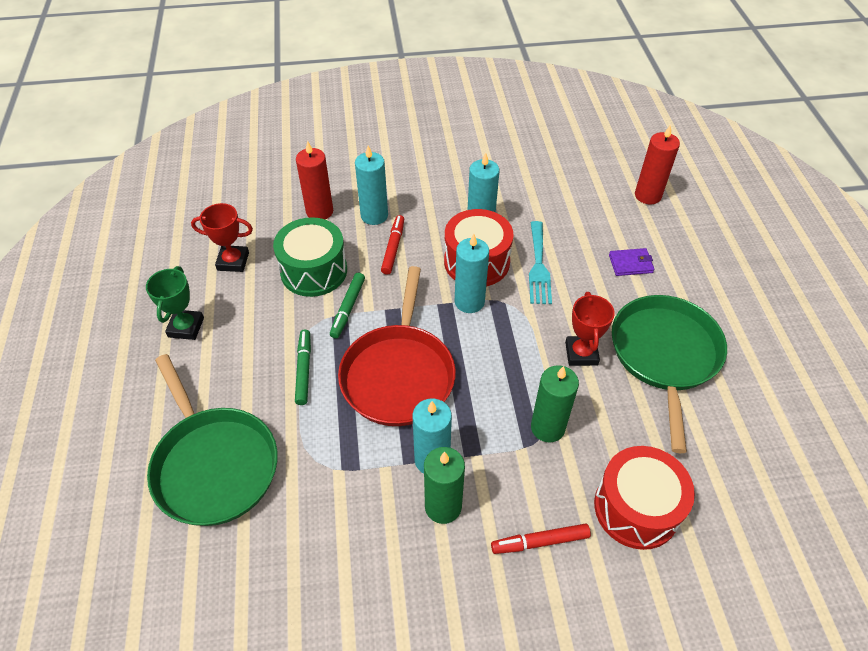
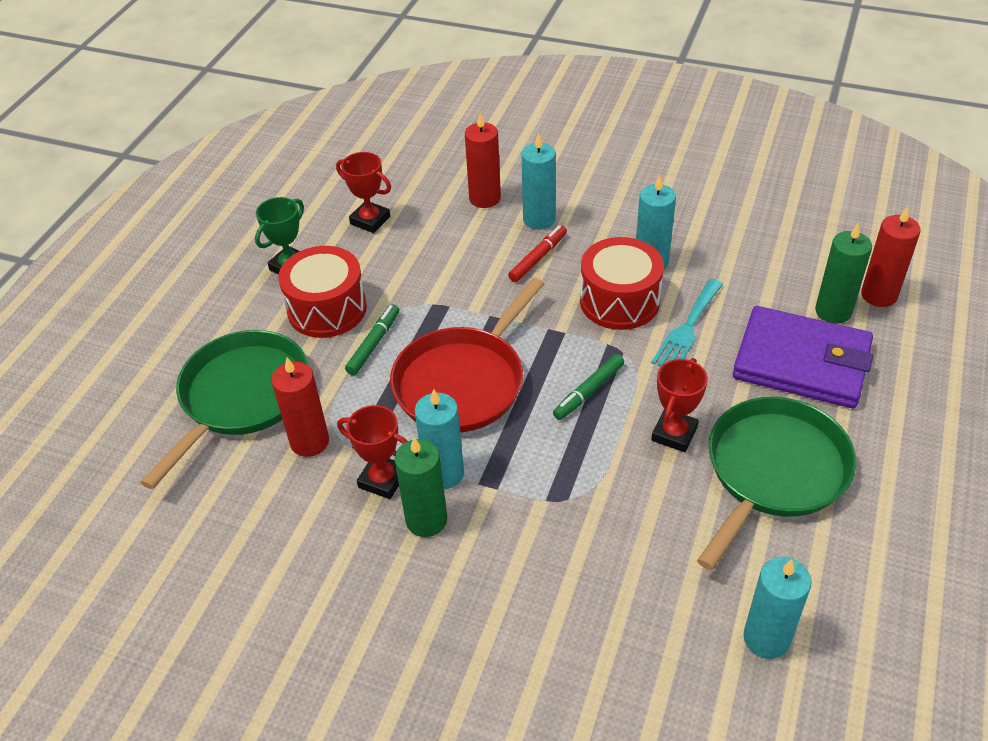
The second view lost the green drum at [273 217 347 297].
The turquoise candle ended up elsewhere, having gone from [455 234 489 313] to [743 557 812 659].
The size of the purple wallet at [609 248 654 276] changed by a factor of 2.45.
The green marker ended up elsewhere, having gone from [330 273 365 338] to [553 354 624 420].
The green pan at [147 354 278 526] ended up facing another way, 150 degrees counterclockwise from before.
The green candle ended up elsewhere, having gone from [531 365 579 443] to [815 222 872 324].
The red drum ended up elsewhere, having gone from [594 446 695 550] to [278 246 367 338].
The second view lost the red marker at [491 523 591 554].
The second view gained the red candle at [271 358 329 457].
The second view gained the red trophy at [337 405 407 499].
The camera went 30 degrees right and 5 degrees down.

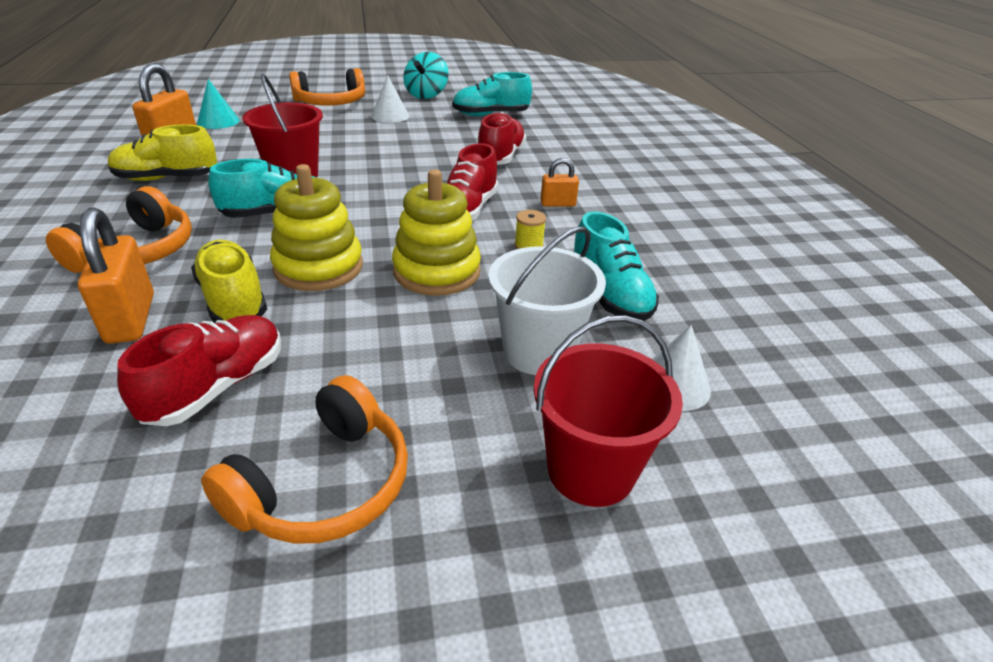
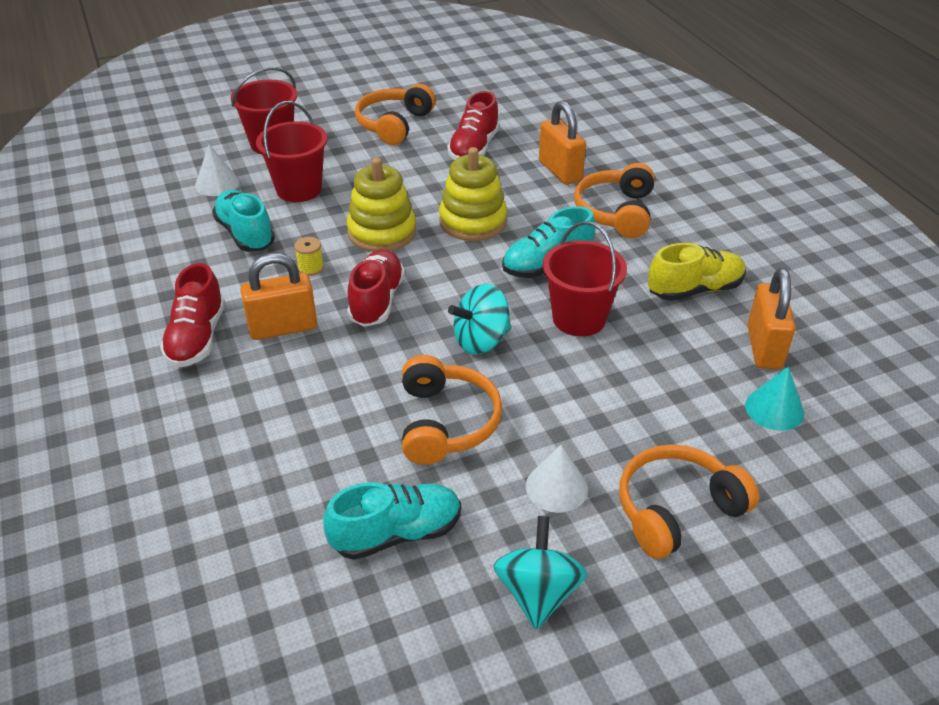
The red shoe ended up elsewhere, having gone from [478 112 526 165] to [160 263 225 368].
The size of the orange padlock at [540 158 579 206] changed by a factor of 1.78.
What was the white bucket at [488 227 606 375] turned into the red bucket at [256 101 327 202].
The second view lost the yellow shoe at [191 239 267 323].
The second view gained the turquoise spinning top at [448 284 511 355].
The second view gained the orange headphones at [402 355 502 465].
The camera went 170 degrees right and 5 degrees up.

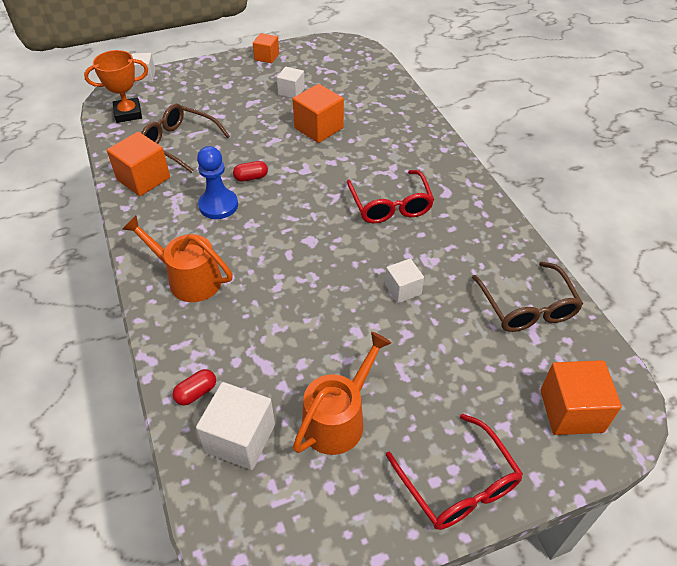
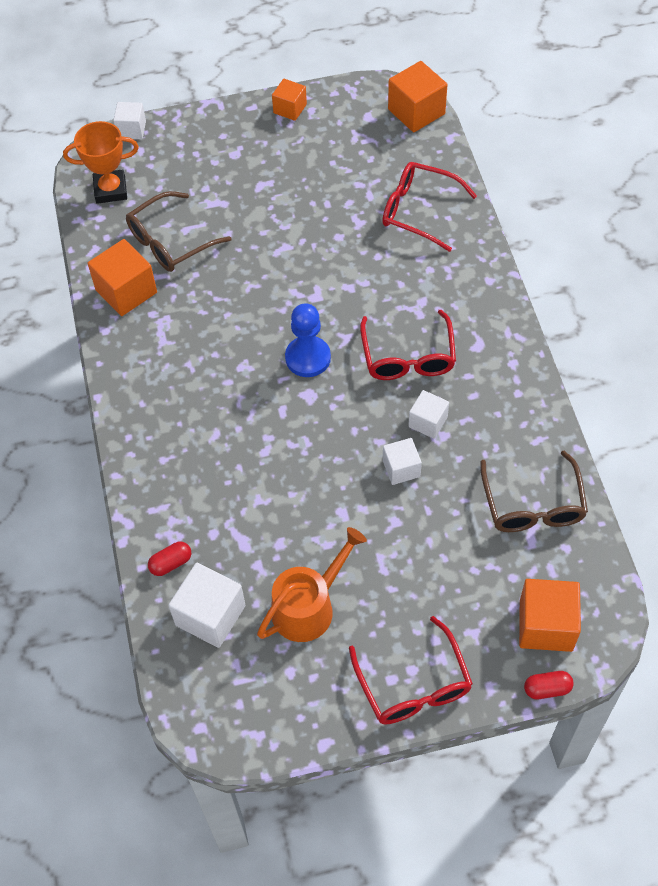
The white cube ended up elsewhere, having gone from [277 67 305 98] to [408 390 449 439].
The orange cube ended up elsewhere, having gone from [293 84 344 143] to [388 61 448 132].
The brown glasses at [141 103 230 173] ended up facing another way, 75 degrees counterclockwise from before.
The blue pawn ended up elsewhere, having gone from [197 146 238 219] to [285 303 331 377].
The red capsule ended up elsewhere, having gone from [233 161 268 182] to [524 671 574 699].
The second view lost the orange watering can at [122 216 233 302].
The second view gained the red glasses at [382 162 477 252].
The camera went 10 degrees right and 10 degrees up.

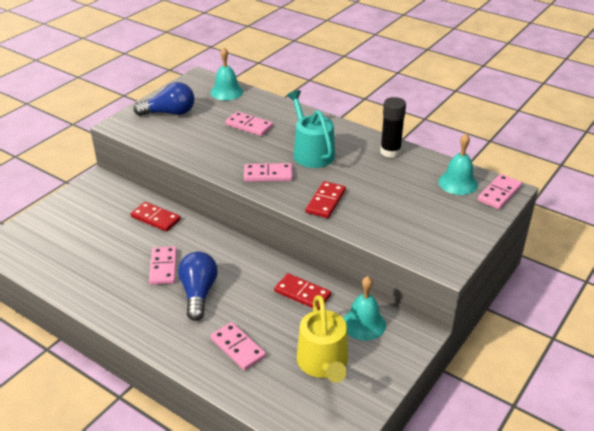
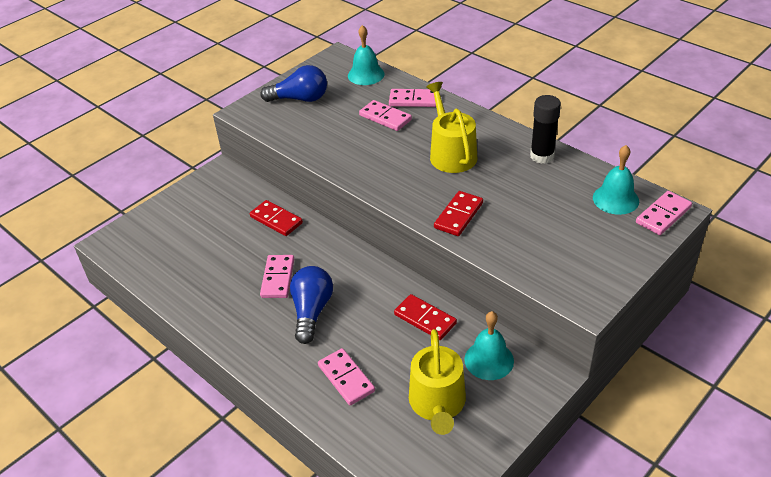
What was the turquoise watering can at [287 90 335 168] turned into the yellow watering can at [426 82 477 173].
The pink domino ended up elsewhere, having gone from [244 163 293 182] to [389 89 436 107].
The camera went 10 degrees right and 5 degrees up.

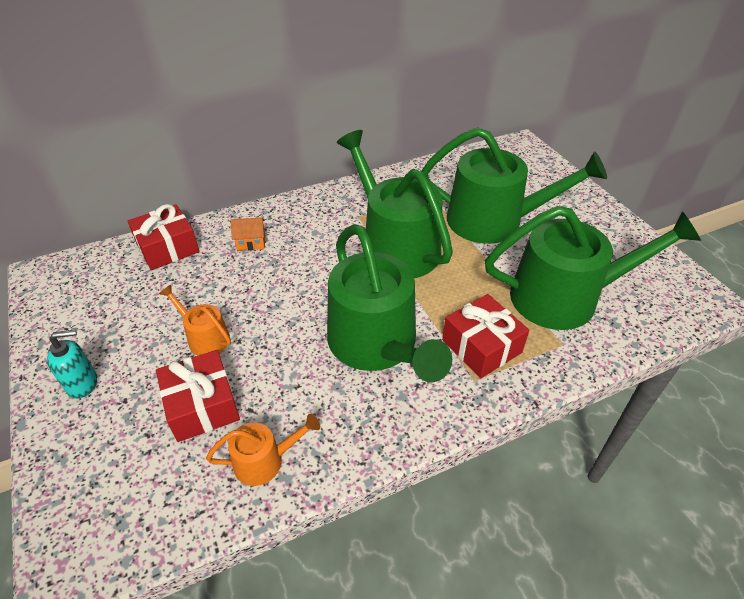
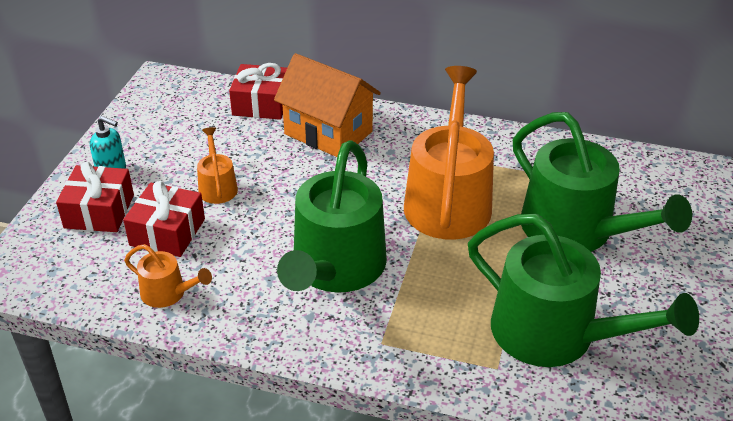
What was the green watering can at [337 130 453 278] turned into the orange watering can at [404 66 494 240].
The size of the orange house at [230 217 265 251] changed by a factor of 2.43.
The red gift ended up elsewhere, having gone from [442 294 529 378] to [56 162 134 232].
The camera went 40 degrees right and 5 degrees down.

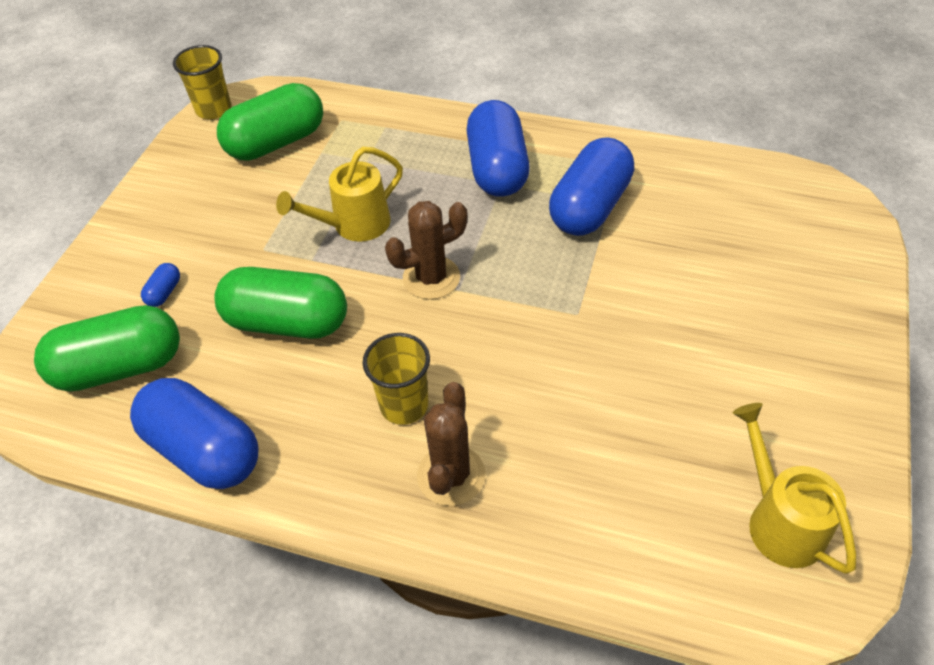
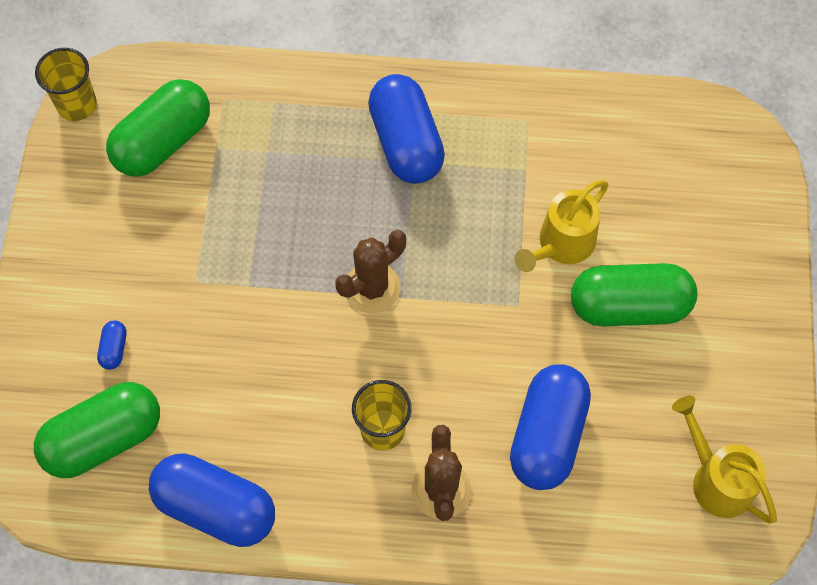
The blue capsule ended up elsewhere, having gone from [549 137 634 236] to [510 364 591 490].
The yellow watering can ended up elsewhere, having gone from [276 147 403 242] to [514 180 609 272].
The green capsule ended up elsewhere, having gone from [214 267 347 339] to [571 263 697 326].
The camera went 15 degrees left and 15 degrees up.

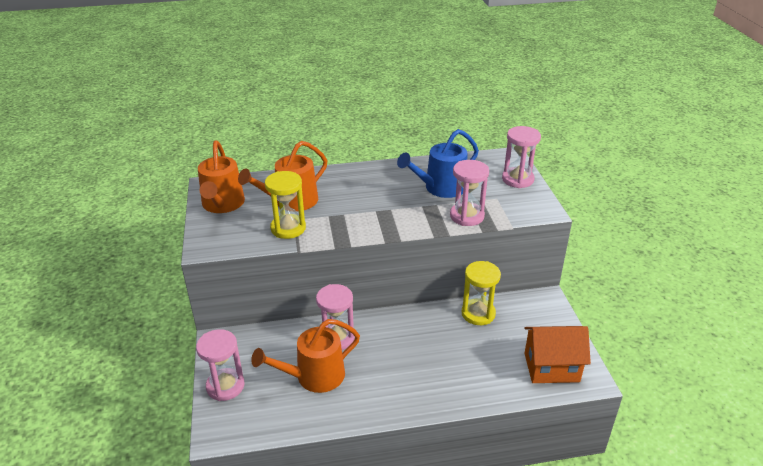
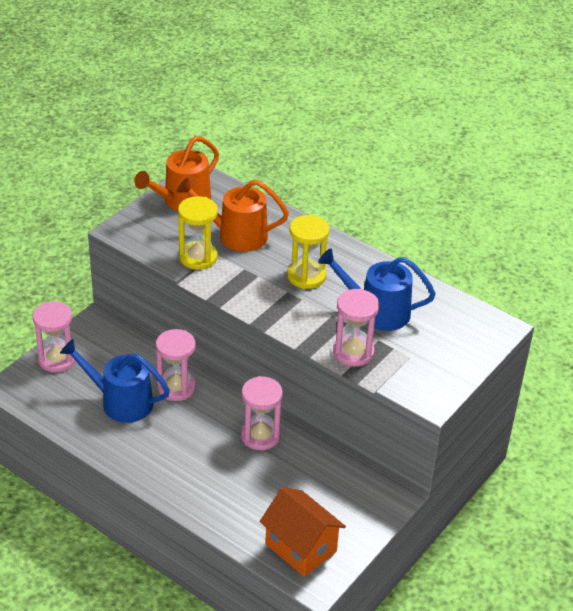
The pink hourglass ended up elsewhere, having gone from [502 126 541 188] to [241 376 283 450].
The yellow hourglass ended up elsewhere, having gone from [462 261 501 325] to [287 215 330 289].
What was the orange watering can at [251 319 360 393] turned into the blue watering can at [60 339 170 423].
The camera went 45 degrees right and 5 degrees up.

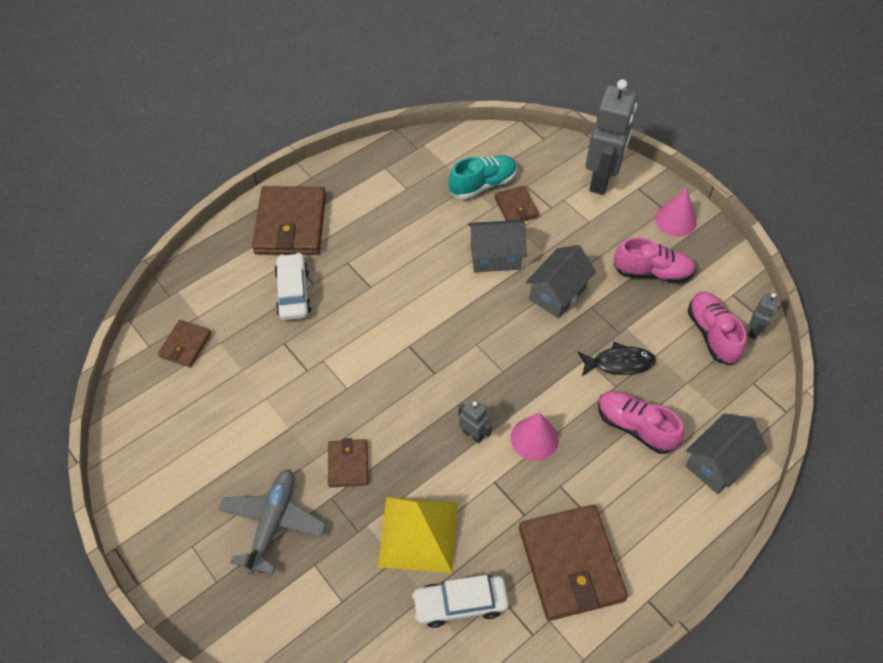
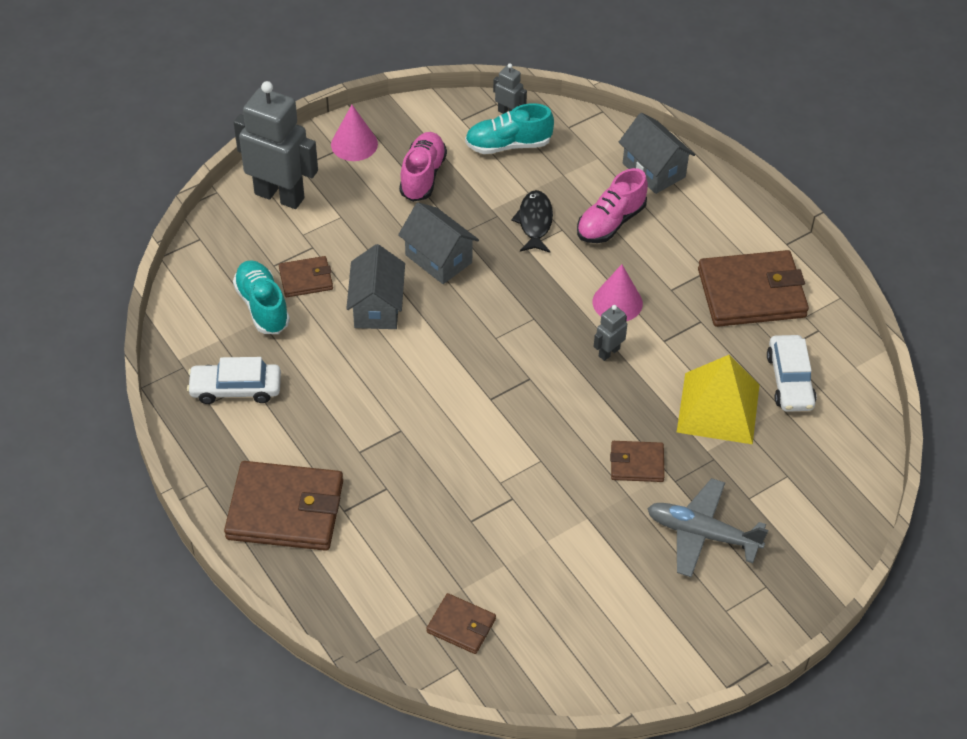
The white car ended up elsewhere, having gone from [274 253 311 320] to [187 357 281 404].
What was the pink shoe at [688 292 747 365] turned into the turquoise shoe at [465 103 554 154].
The camera went 85 degrees left and 5 degrees down.

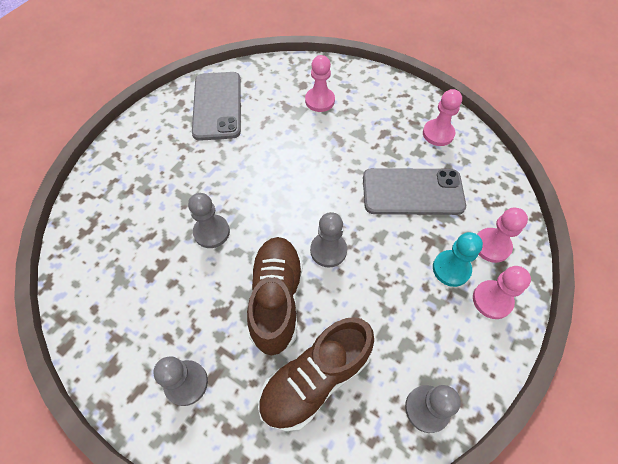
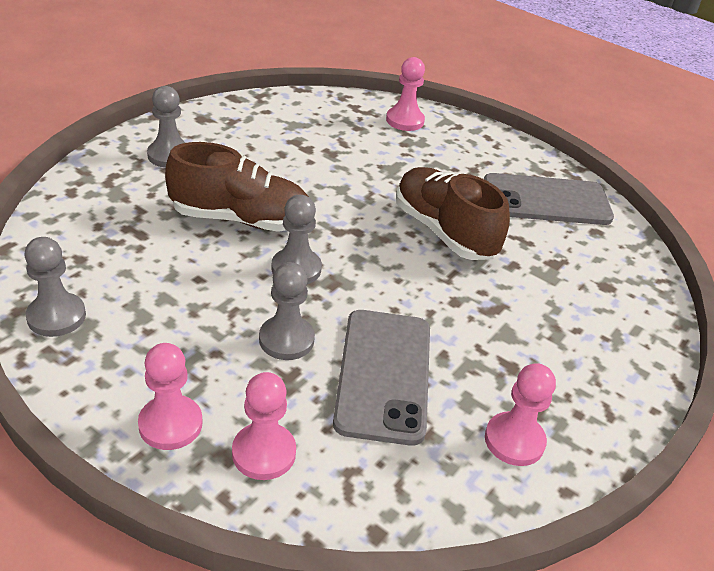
The pink pawn ended up elsewhere, having gone from [305 55 335 112] to [386 57 425 131].
The grey pawn ended up elsewhere, having gone from [188 193 230 248] to [259 262 315 360].
The second view lost the turquoise pawn at [433 232 483 287].
The brown shoe ended up elsewhere, having gone from [258 317 374 431] to [396 167 510 260].
The camera went 90 degrees right and 20 degrees down.

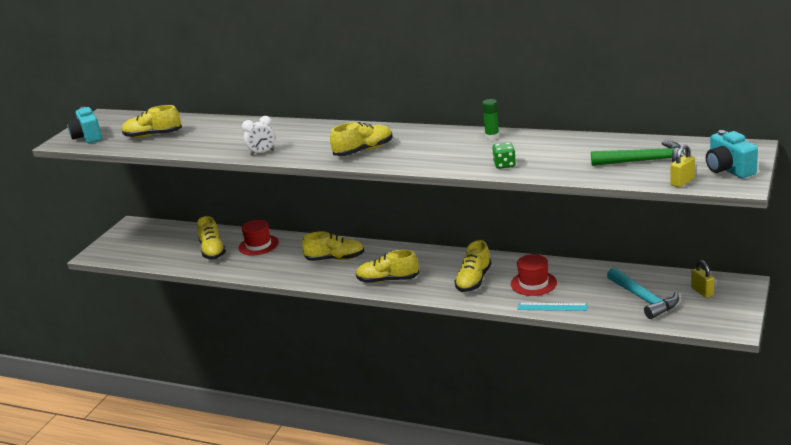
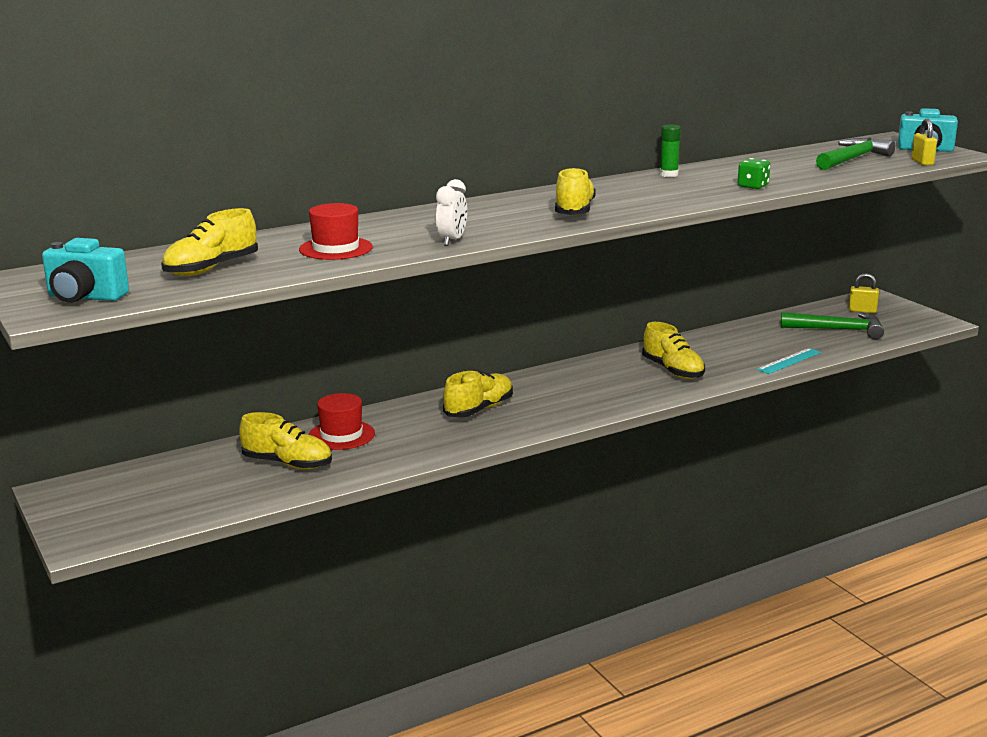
The second view lost the yellow shoe at [356 250 419 283].
The red hat ended up elsewhere, having gone from [511 254 557 296] to [299 203 373 260].
What was the turquoise hammer at [607 268 679 319] turned into the green hammer at [781 312 884 339].
The camera went 55 degrees left and 5 degrees down.

